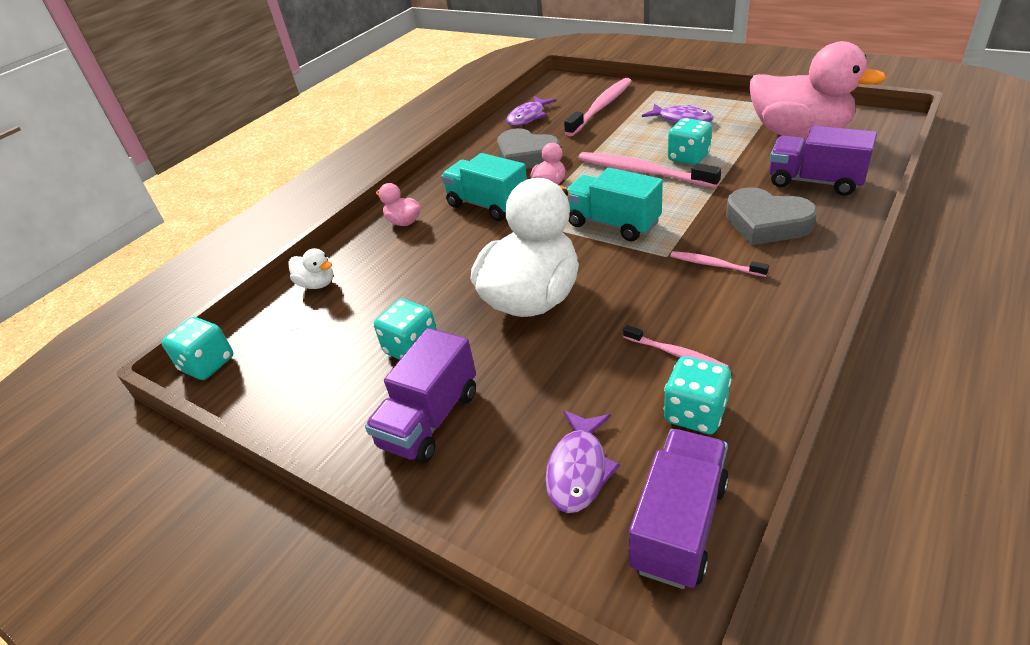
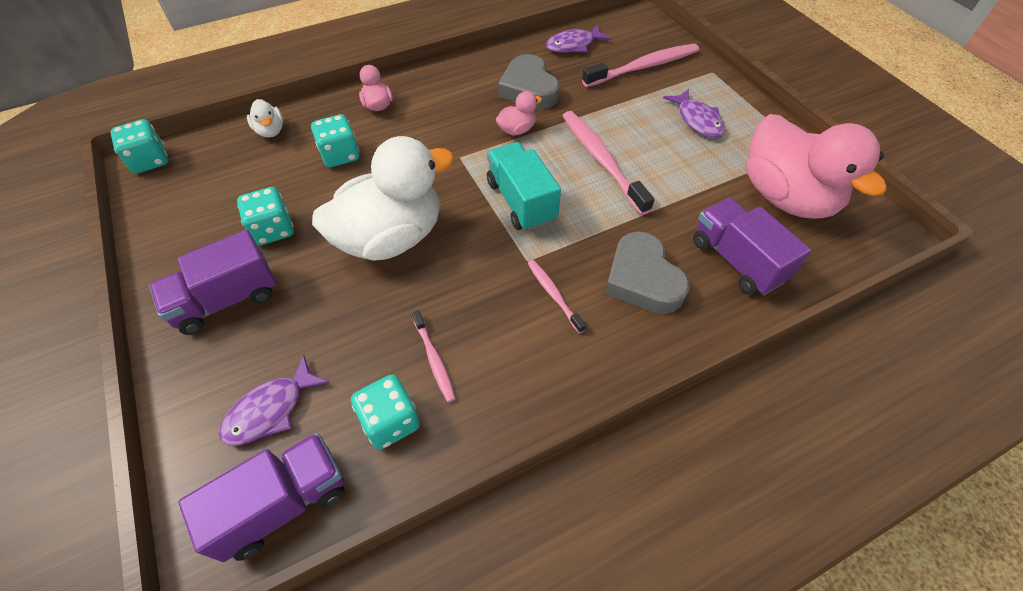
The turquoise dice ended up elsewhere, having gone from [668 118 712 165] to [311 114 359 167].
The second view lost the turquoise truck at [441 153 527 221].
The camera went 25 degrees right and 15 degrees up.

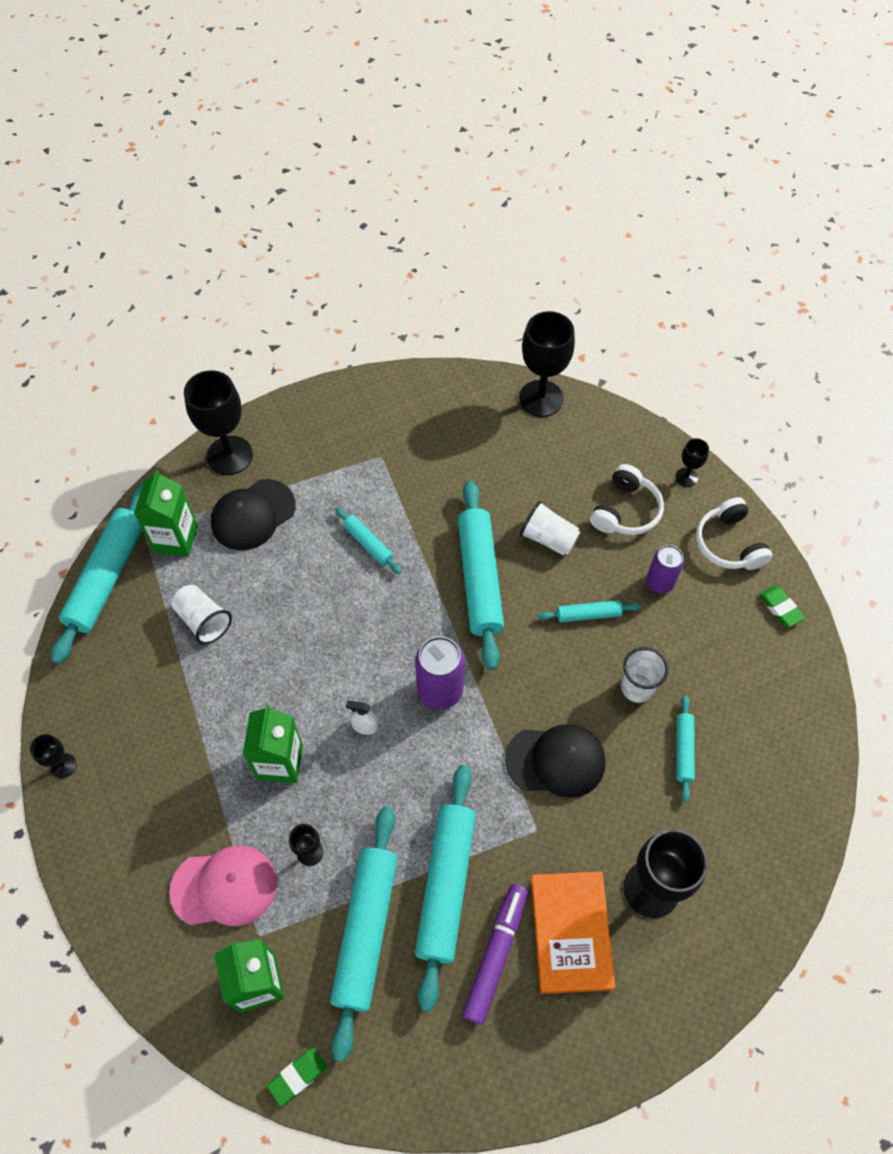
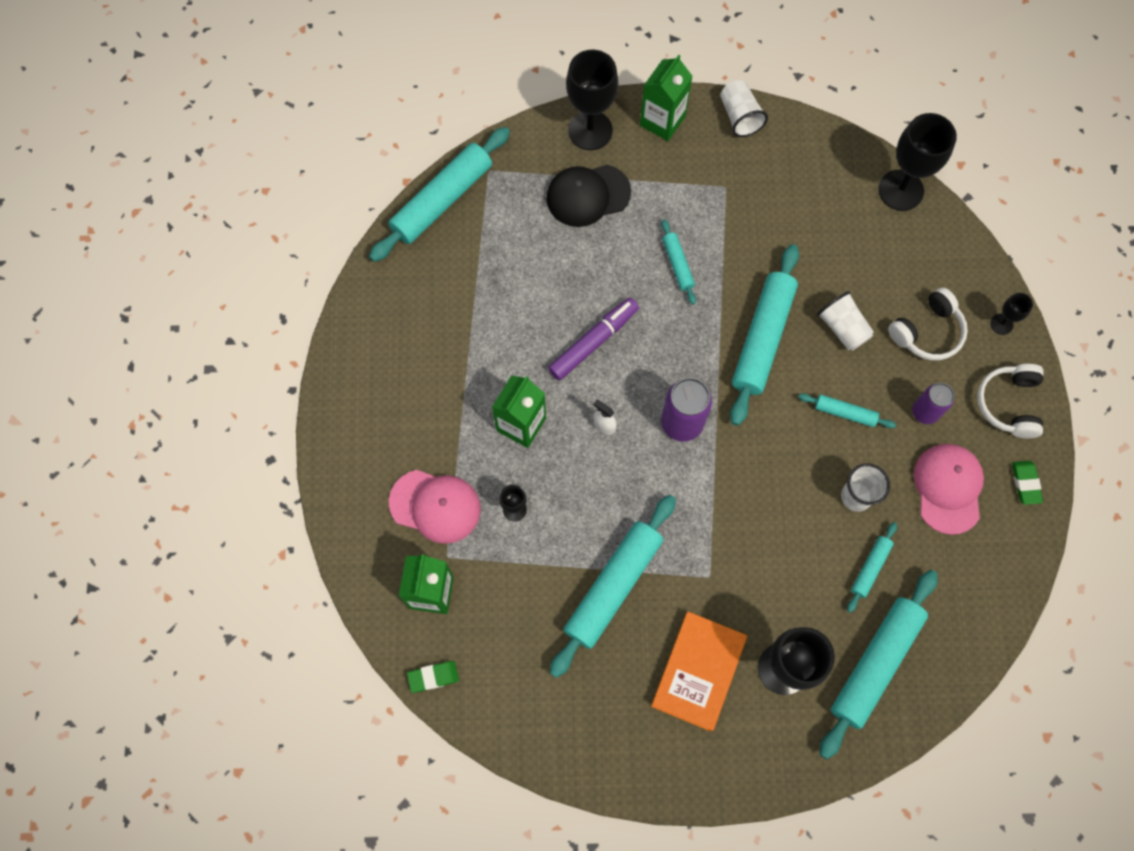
The green carton ended up elsewhere, having gone from [134 470 198 556] to [640 55 693 141].
The white cup ended up elsewhere, having gone from [171 585 232 644] to [720 80 768 137].
The second view lost the black cap at [505 724 606 798].
The second view lost the black goblet at [30 734 77 778].
The turquoise rolling pin ended up elsewhere, having gone from [330 806 398 1062] to [819 570 938 759].
The purple marker ended up elsewhere, having gone from [462 884 528 1025] to [548 298 639 381].
The second view gained the pink cap at [914 444 984 535].
The camera went 25 degrees right and 10 degrees up.

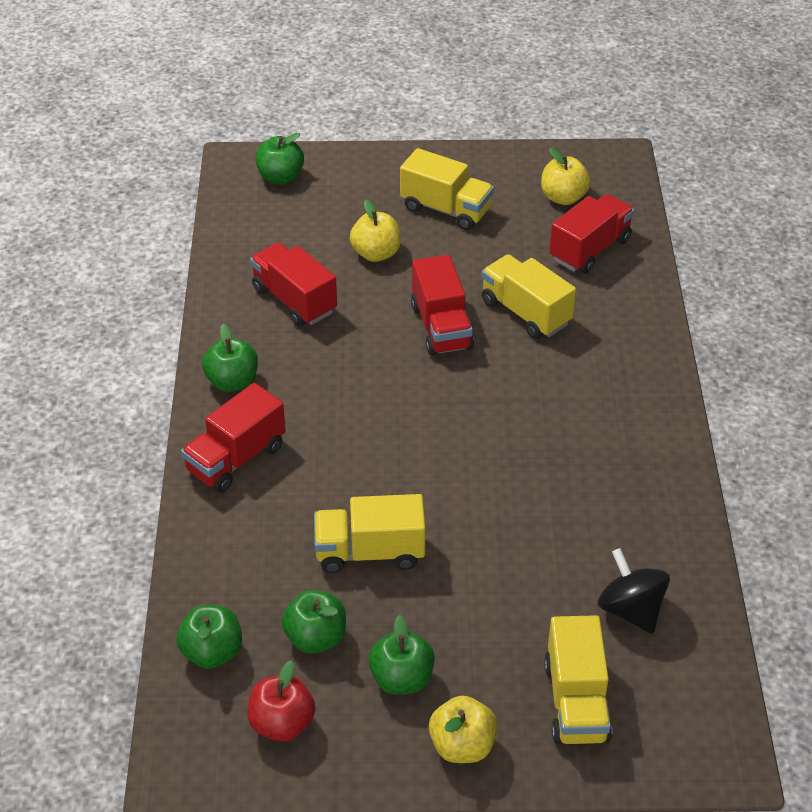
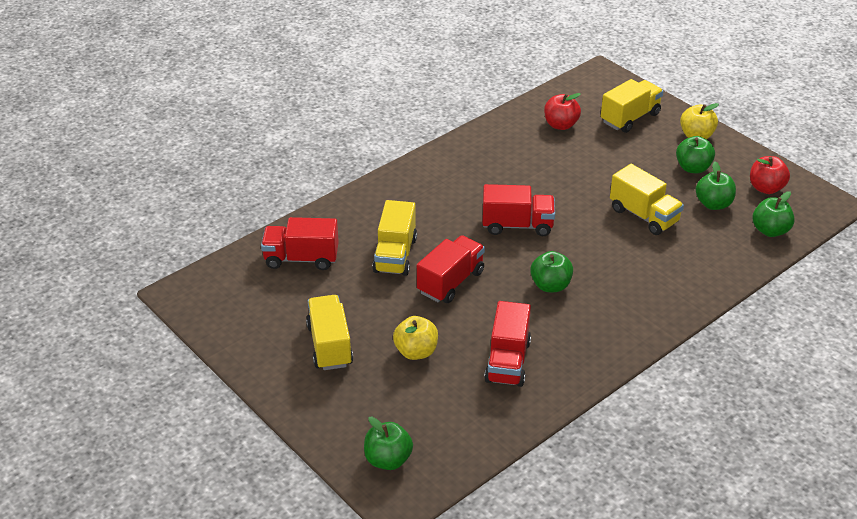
The second view lost the yellow apple at [541 147 591 205].
The green apple ended up elsewhere, having gone from [202 324 258 392] to [530 251 573 292].
The red truck ended up elsewhere, having gone from [181 383 286 493] to [482 184 555 236].
Where the black spinning top stood at [598 548 670 634], the red apple came to stand at [544 93 581 130].
The camera went 130 degrees left and 5 degrees down.

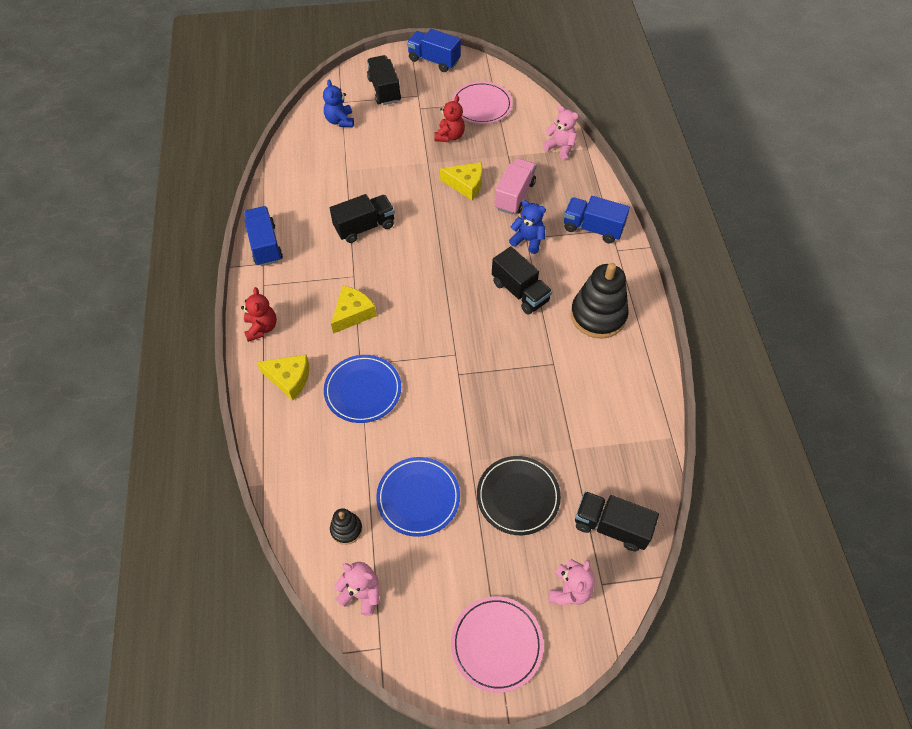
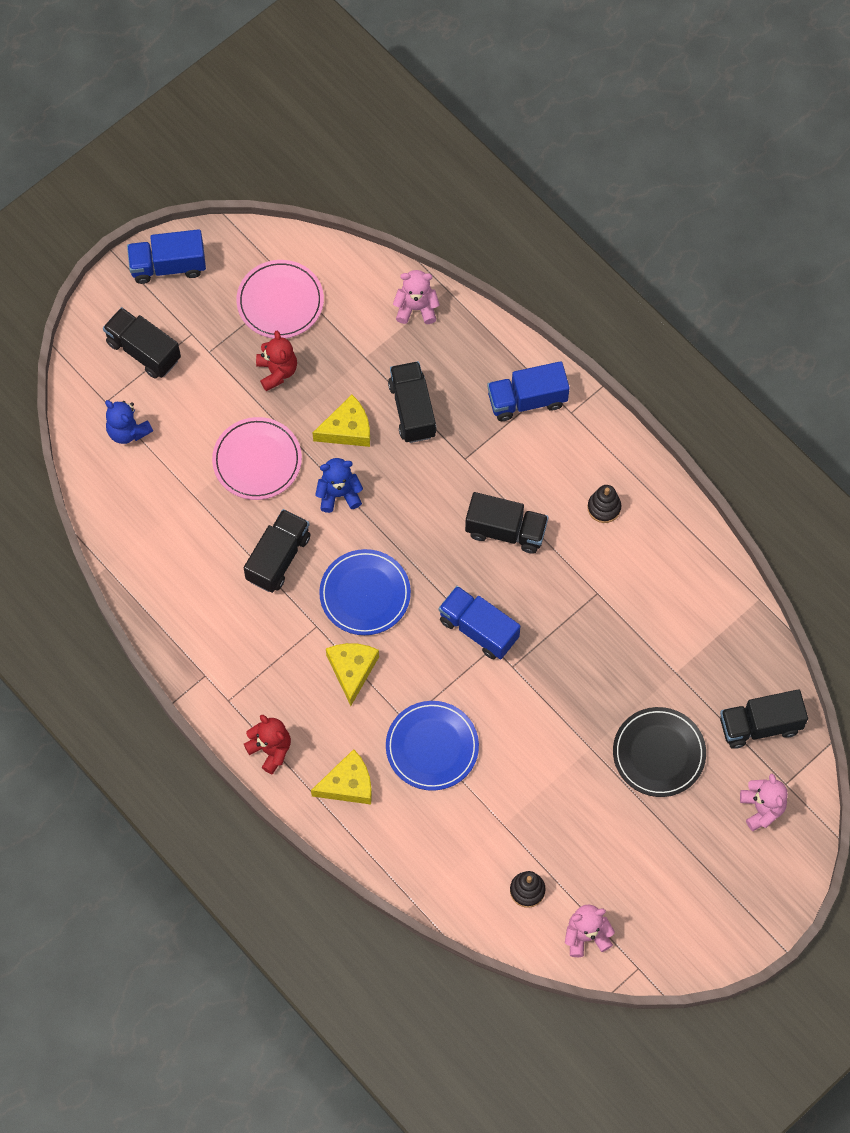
What was the pink truck at [494 158 536 215] turned into the black truck at [388 361 437 443].
The blue teddy bear ended up elsewhere, having gone from [509 200 546 254] to [315 458 363 513].
The blue truck ended up elsewhere, having gone from [244 206 283 266] to [439 586 520 659].
The size of the black stacking toy at [571 263 629 339] changed by a factor of 0.49.
The blue plate ended up elsewhere, having gone from [376 457 460 537] to [319 549 411 635].
The pink plate ended up elsewhere, having gone from [451 596 544 693] to [212 417 302 500].
The camera went 35 degrees left and 10 degrees up.

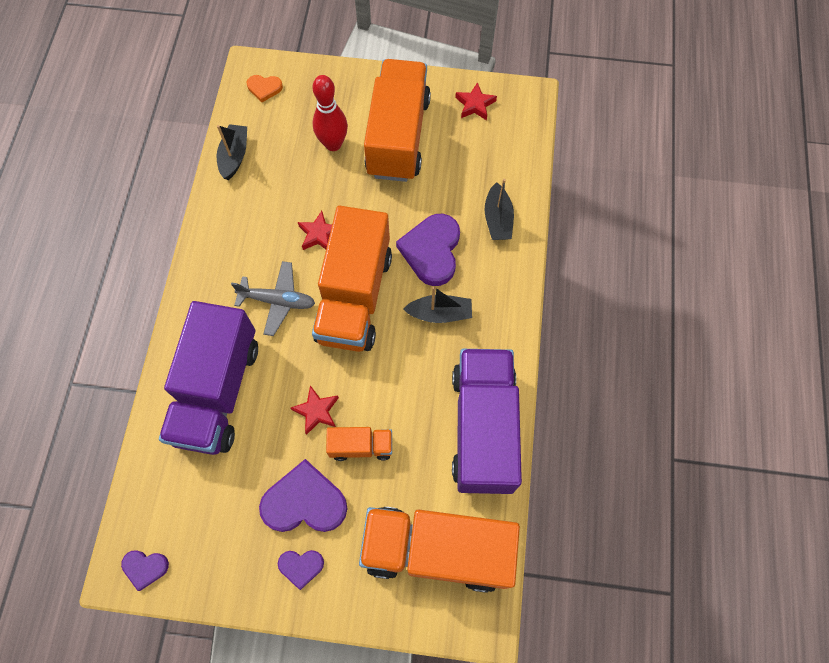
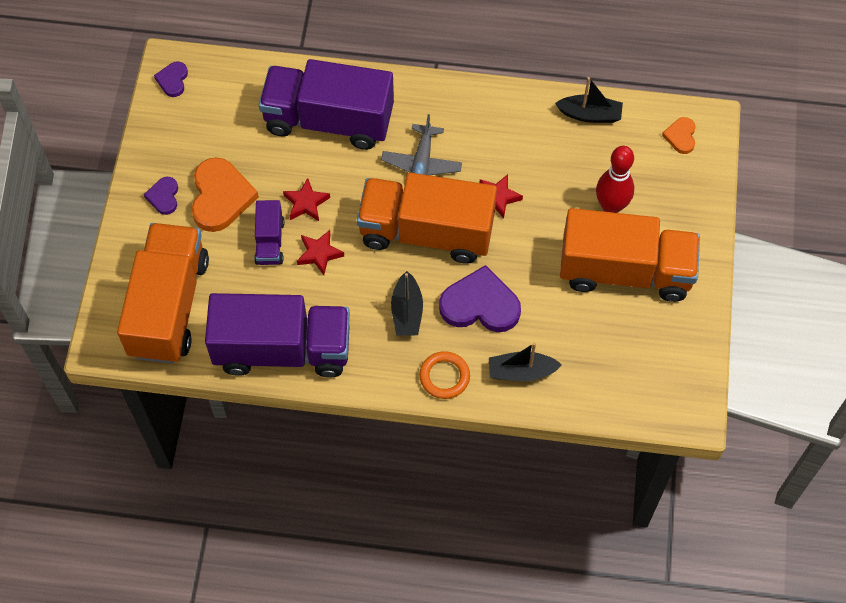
The red star ended up elsewhere, having gone from [455 82 497 120] to [297 230 344 275].
What was the orange truck at [326 427 392 461] turned into the purple truck at [254 200 284 265].
What was the purple heart at [259 459 348 532] turned into the orange heart at [191 157 259 232].
The second view gained the orange ring at [419 351 470 399].
The camera went 90 degrees right and 5 degrees down.

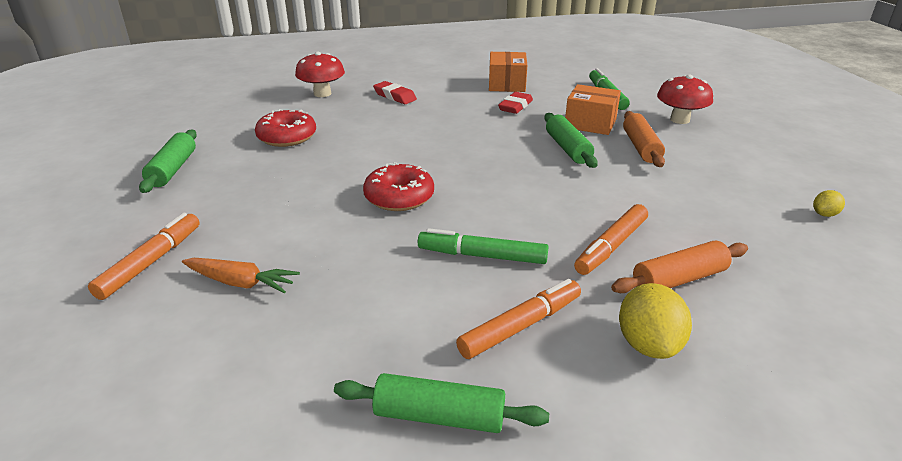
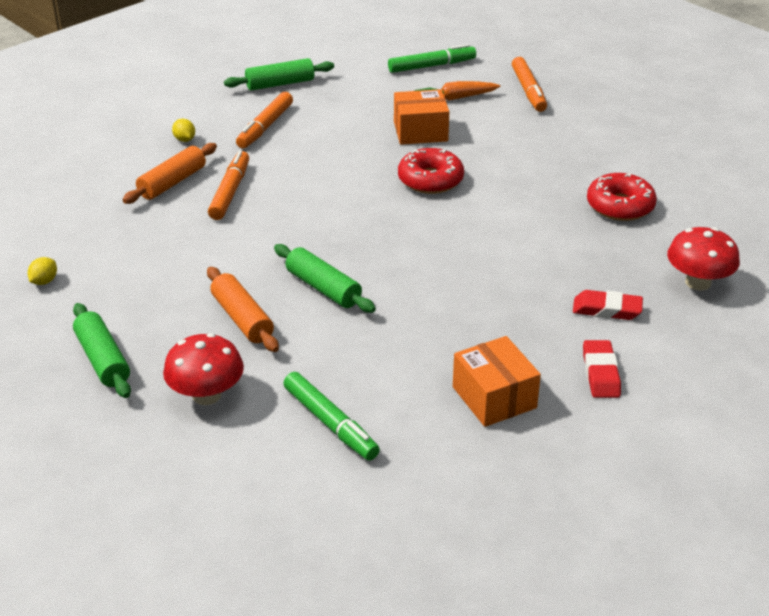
The orange box ended up elsewhere, having gone from [565 84 621 135] to [394 89 449 145].
The red eraser ended up elsewhere, having gone from [498 92 533 114] to [583 340 621 398].
The green rolling pin ended up elsewhere, having gone from [139 130 197 193] to [73 303 131 398].
The green marker ended up elsewhere, having gone from [418 228 548 264] to [388 44 476 73].
The size of the yellow lemon at [619 283 692 359] changed by a factor of 0.52.
The camera went 150 degrees right and 5 degrees up.

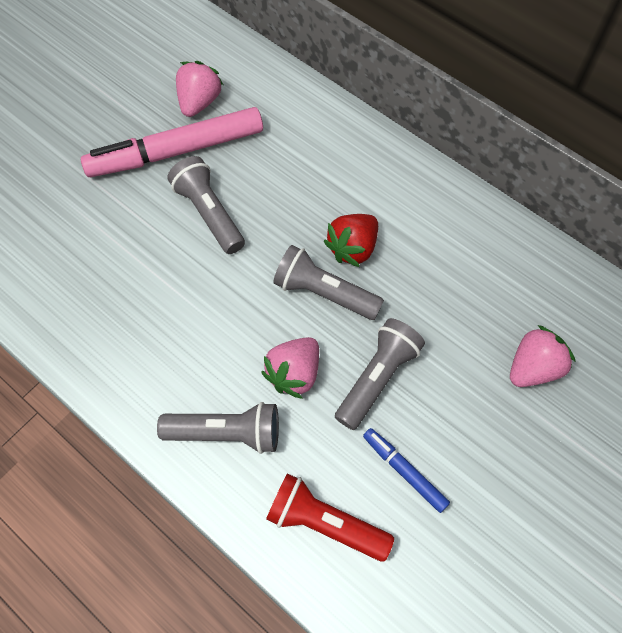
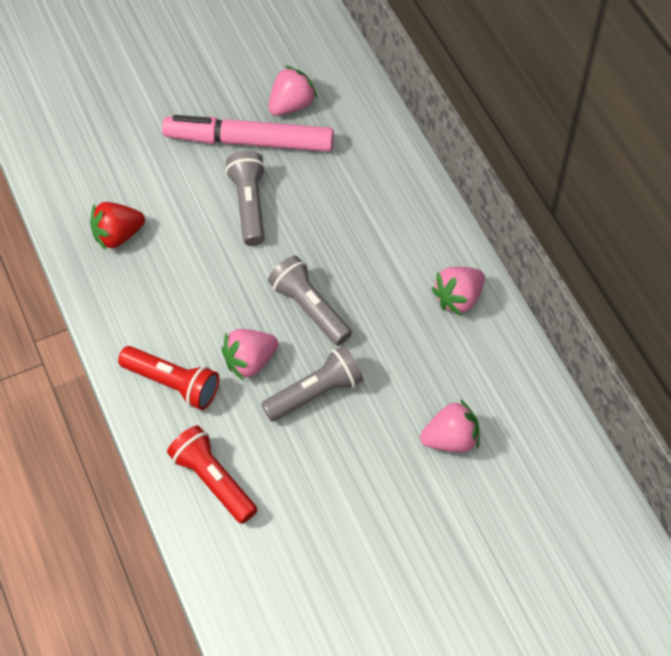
The red strawberry ended up elsewhere, having gone from [324 214 378 267] to [90 202 145 250].
What was the grey flashlight at [157 402 279 454] turned into the red flashlight at [118 346 219 410].
The second view lost the blue marker at [363 428 450 513].
The second view gained the pink strawberry at [431 267 485 316].
The camera went 25 degrees right and 5 degrees down.

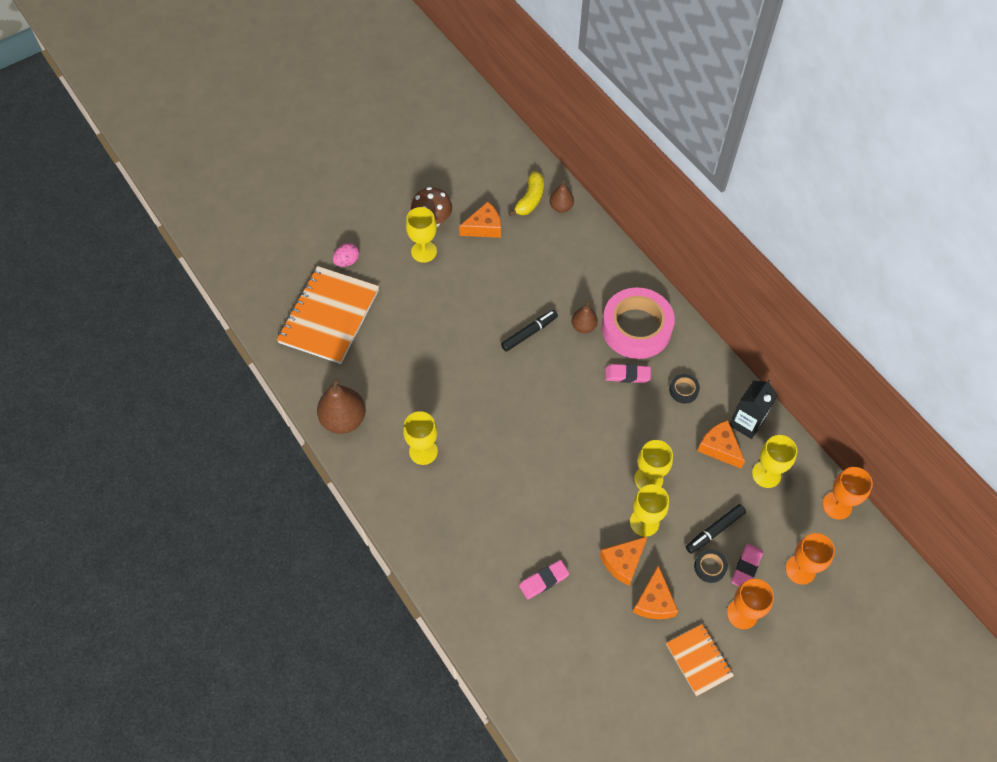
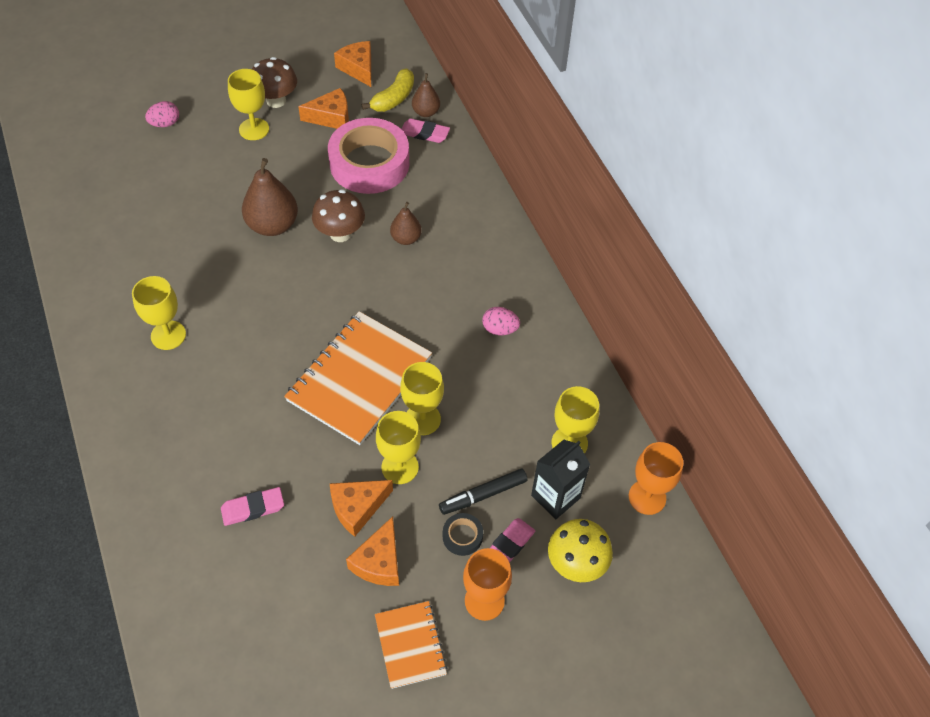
The orange notebook ended up elsewhere, having gone from [277 266 379 364] to [284 311 432 445].
The pink tape ended up elsewhere, having gone from [602 287 675 359] to [328 118 409 194].
Where the black marker stood at [501 310 558 352], the brown mushroom came to stand at [312 189 365 242].
The pink eraser ended up elsewhere, having gone from [605 364 651 383] to [401 118 450 143].
Where the black tape stood at [669 374 700 404], the pink egg came to stand at [482 307 520 335].
The brown pear ended up elsewhere, having gone from [317 378 366 434] to [242 158 298 236].
The black carton ended up elsewhere, having gone from [729 380 778 439] to [531 440 590 519].
The orange cheese ended up elsewhere, having gone from [697 420 745 469] to [334 41 371 87].
Where the orange goblet stood at [785 533 835 585], the yellow mushroom came to stand at [548 519 613 582].
The camera went 10 degrees right and 5 degrees down.

